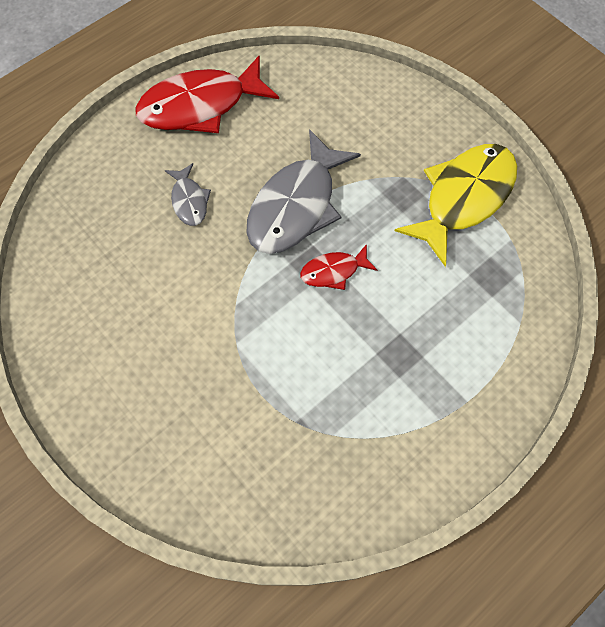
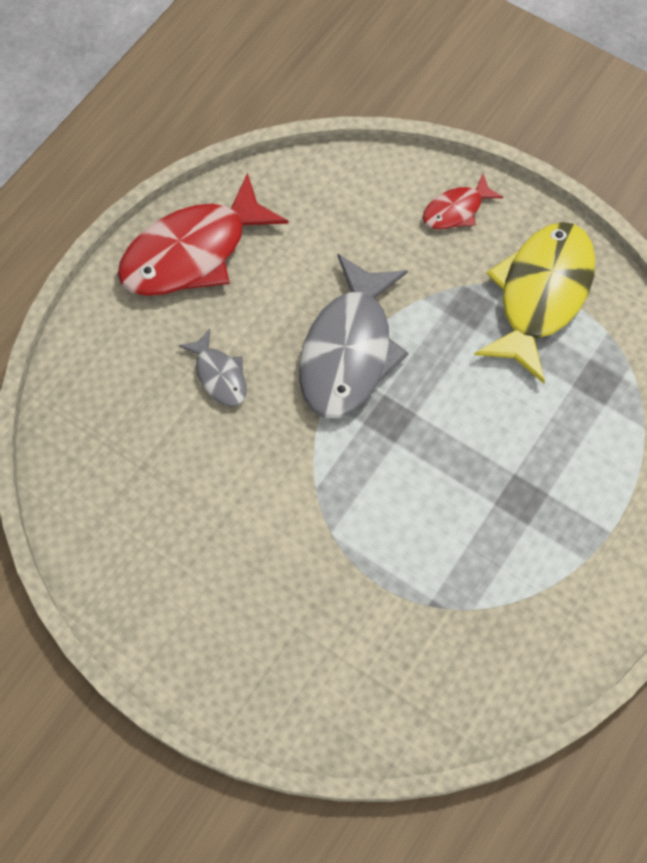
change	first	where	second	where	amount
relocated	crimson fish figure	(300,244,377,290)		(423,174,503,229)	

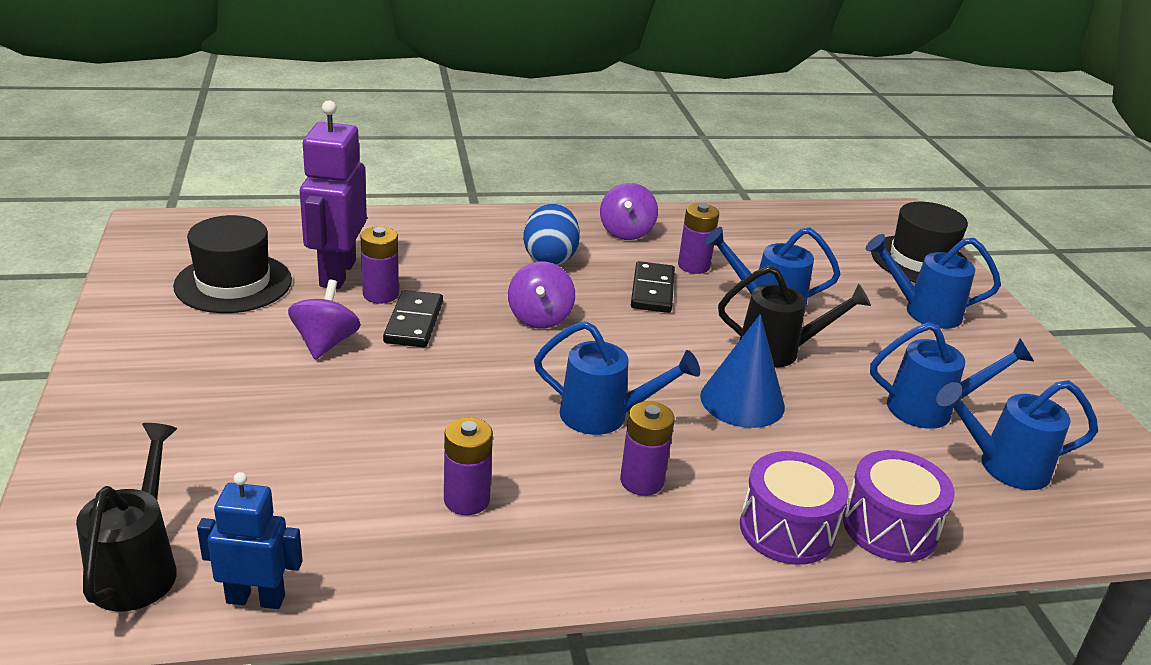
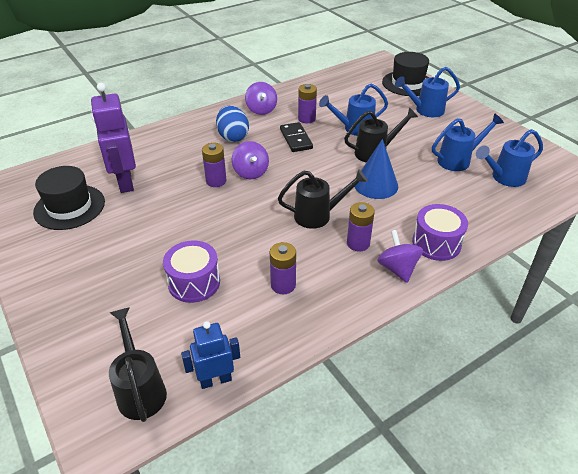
change	first	where	second	where	amount
relocated	purple whirligig	(288,280,361,360)		(377,230,423,283)	
relocated	purple AA battery	(361,226,399,303)		(202,143,226,187)	
missing	ebony domino tile	(383,290,443,347)			
colour	blue sprinkling can	(534,321,700,435)	ebony sprinkling can	(278,169,368,229)	
relocated	purple toy drum	(843,450,955,562)		(163,241,220,303)	

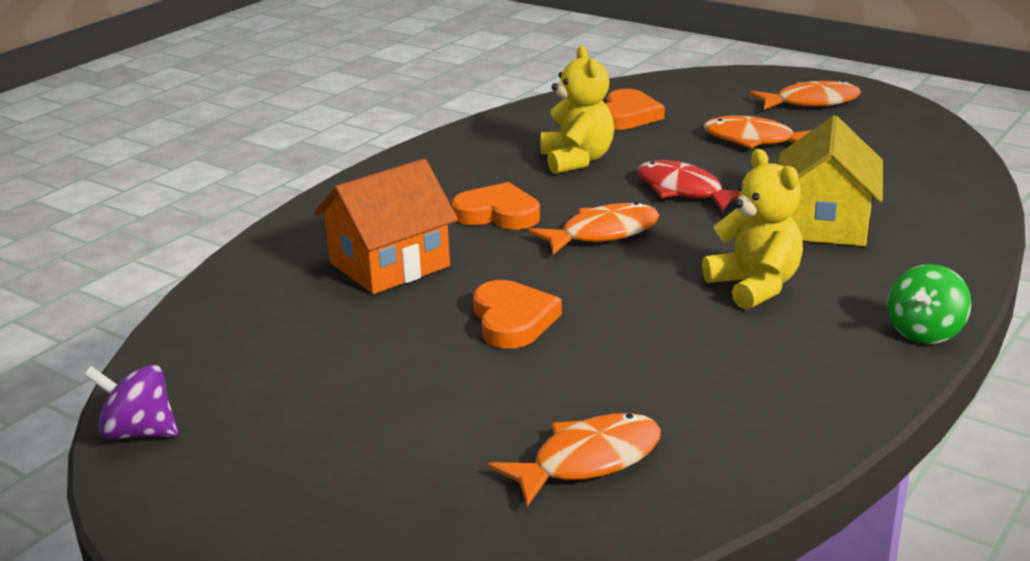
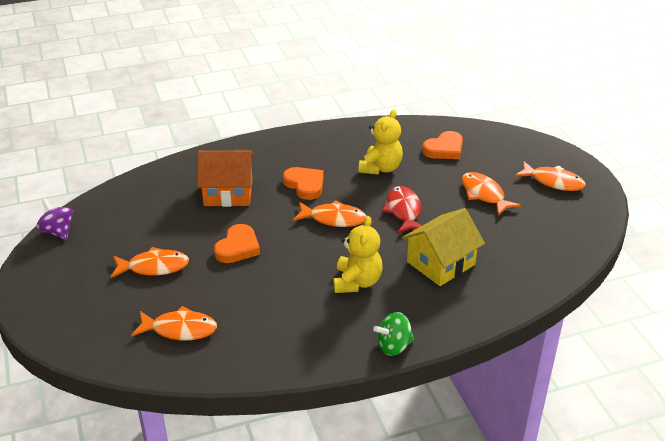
change	first	where	second	where	amount
appeared			orange-coloured fish figure	(111,247,189,278)	

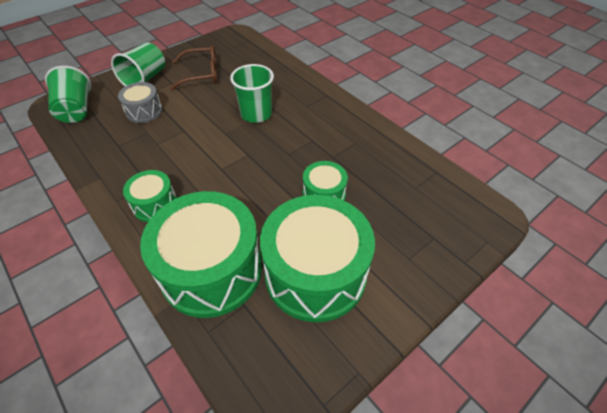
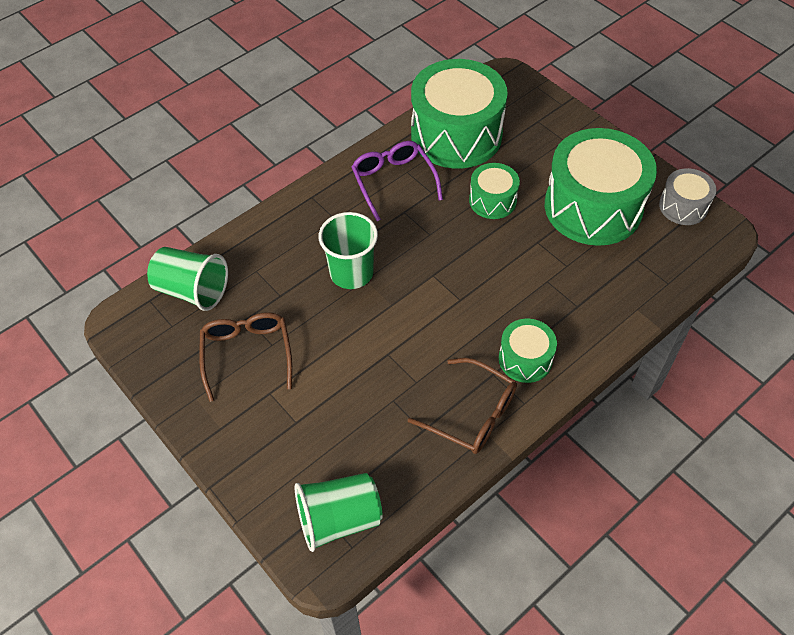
change	first	where	second	where	amount
relocated	green cup	(111,42,165,86)		(147,247,228,311)	
relocated	gray toy drum	(118,82,162,123)		(659,168,716,225)	
relocated	green toy drum	(140,191,262,318)		(411,59,508,168)	
appeared			purple spectacles	(351,141,443,221)	
appeared			russet spectacles	(408,358,517,454)	

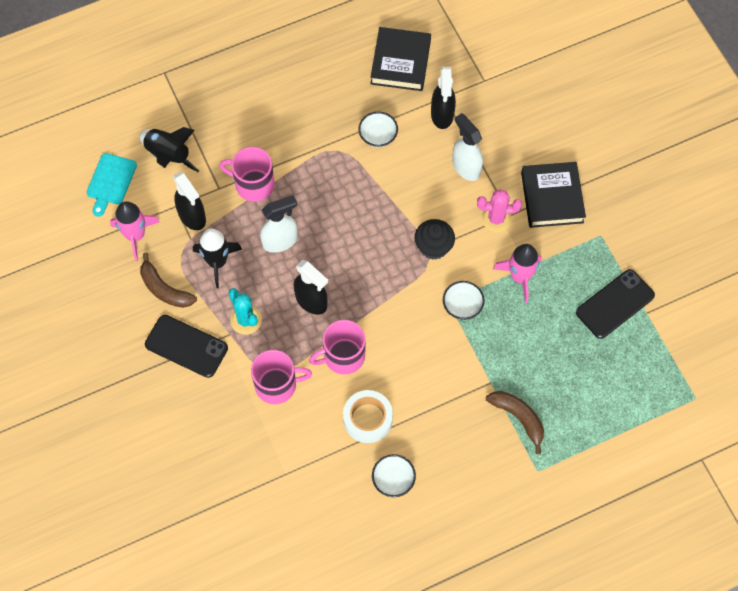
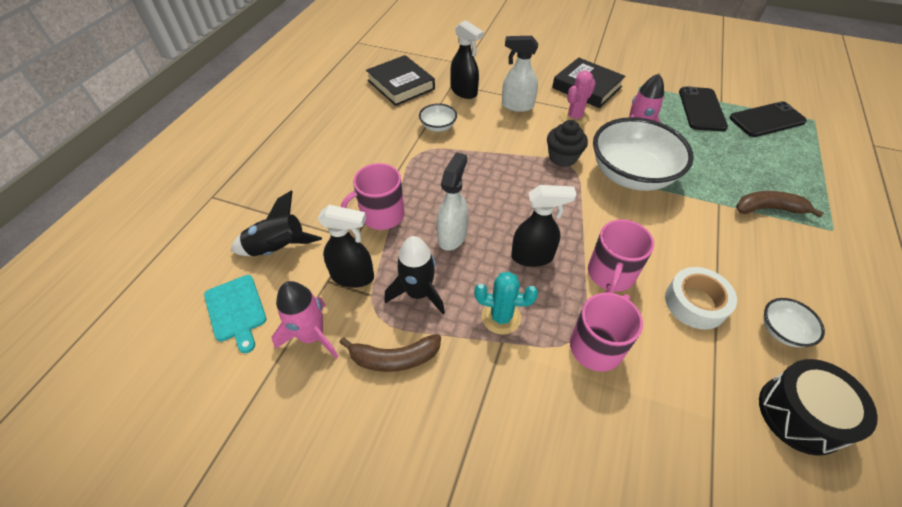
change	first	where	second	where	amount
relocated	ebony smartphone	(145,315,228,378)		(729,101,807,137)	
size	pure white deep dish	(443,281,484,320)		(593,117,694,191)	x2.23
appeared			ebony toy drum	(759,359,878,456)	

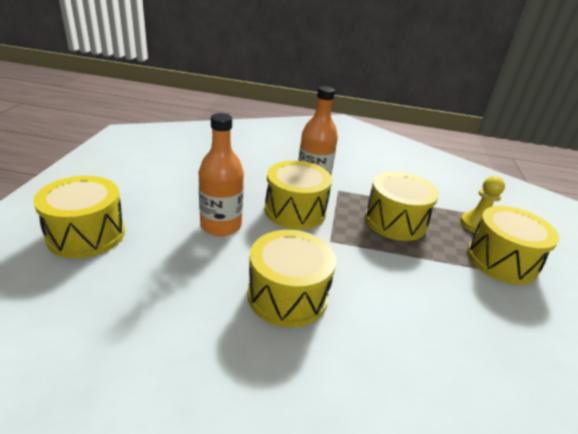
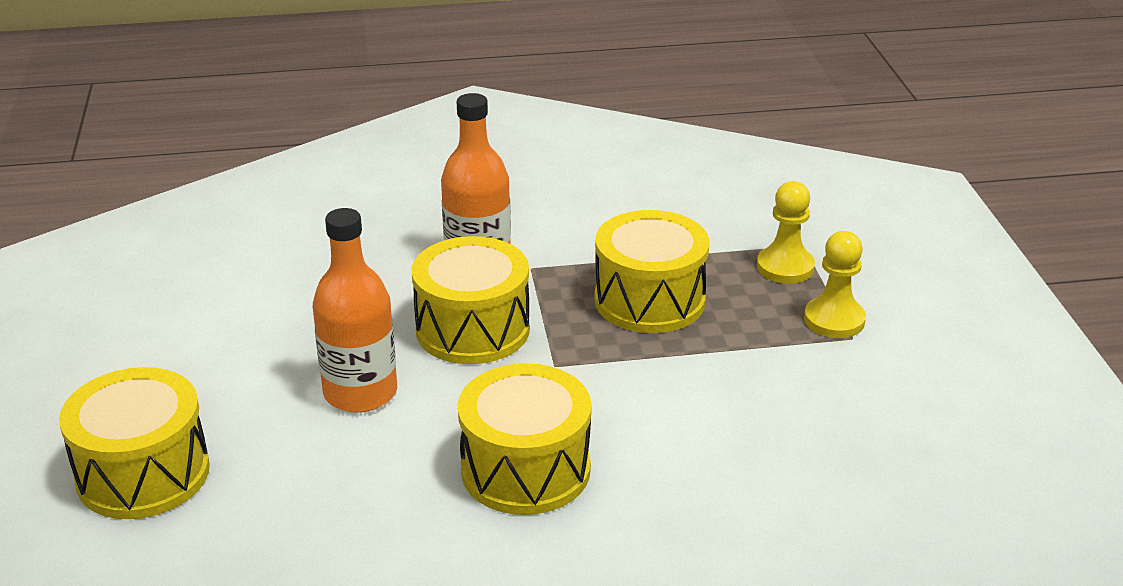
change	first	where	second	where	amount
exchanged	golden toy drum	(467,206,559,285)	golden pawn	(804,231,866,338)	

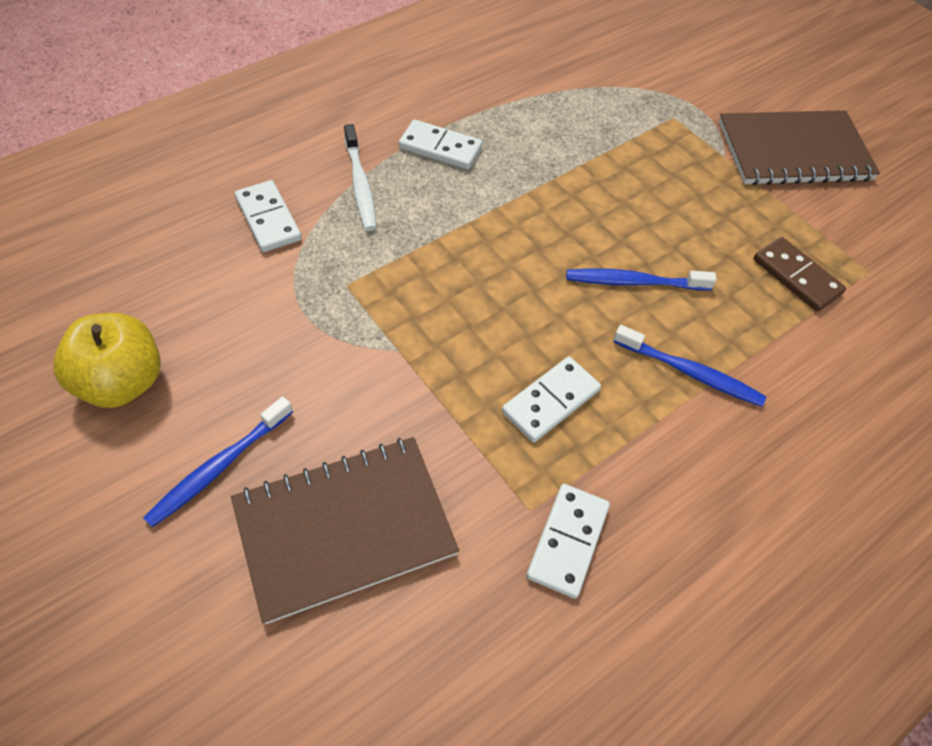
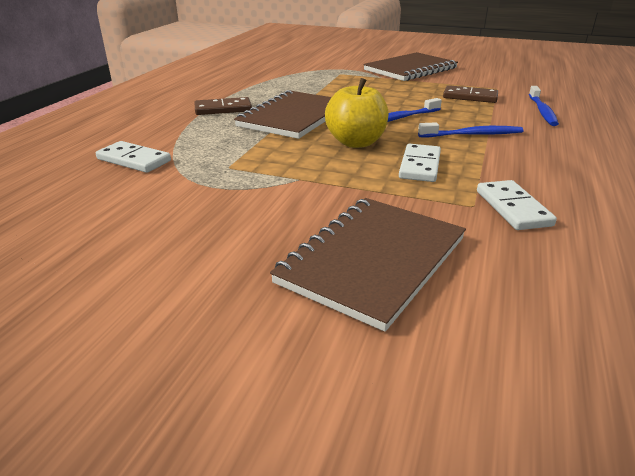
change	first	where	second	where	amount
relocated	golden apple	(53,313,161,408)		(325,78,389,148)	
relocated	blue toothbrush	(143,396,293,527)		(529,86,559,126)	
missing	pure white toothbrush	(344,124,377,231)			
colour	pure white domino tile	(399,119,482,169)	russet domino tile	(195,97,252,115)	
appeared			russet notepad	(234,90,332,139)	

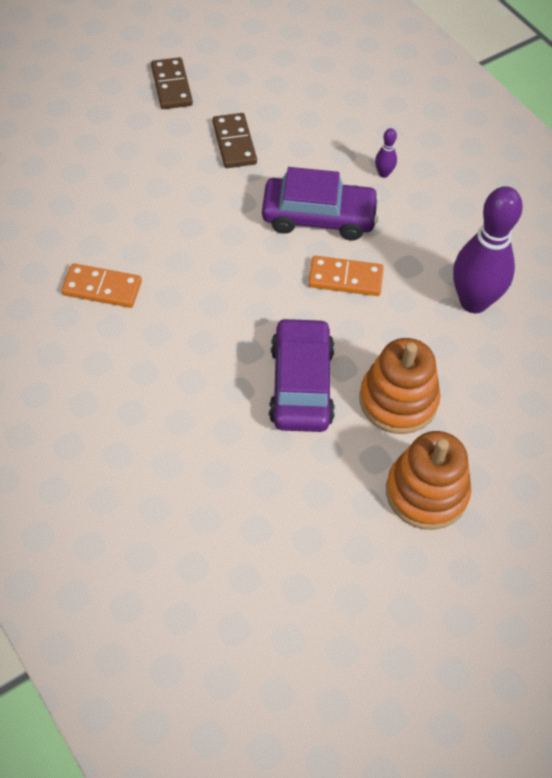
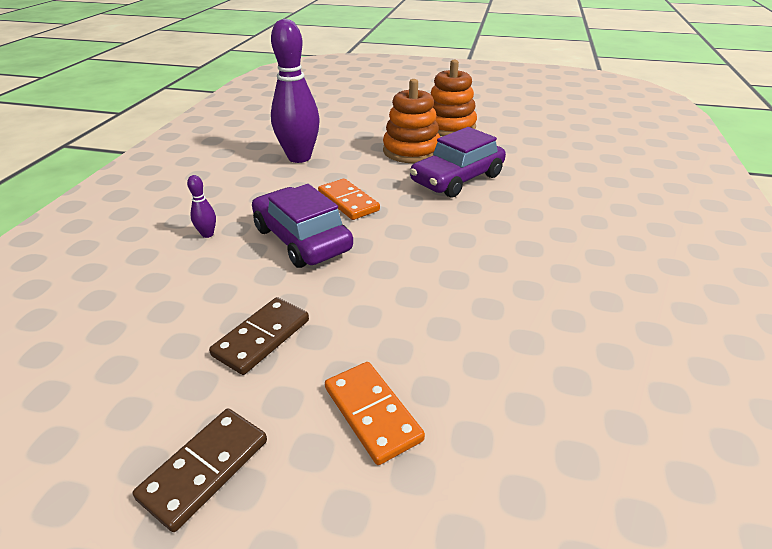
change	first	where	second	where	amount
relocated	orange-coloured domino tile	(62,263,142,308)		(325,362,425,465)	

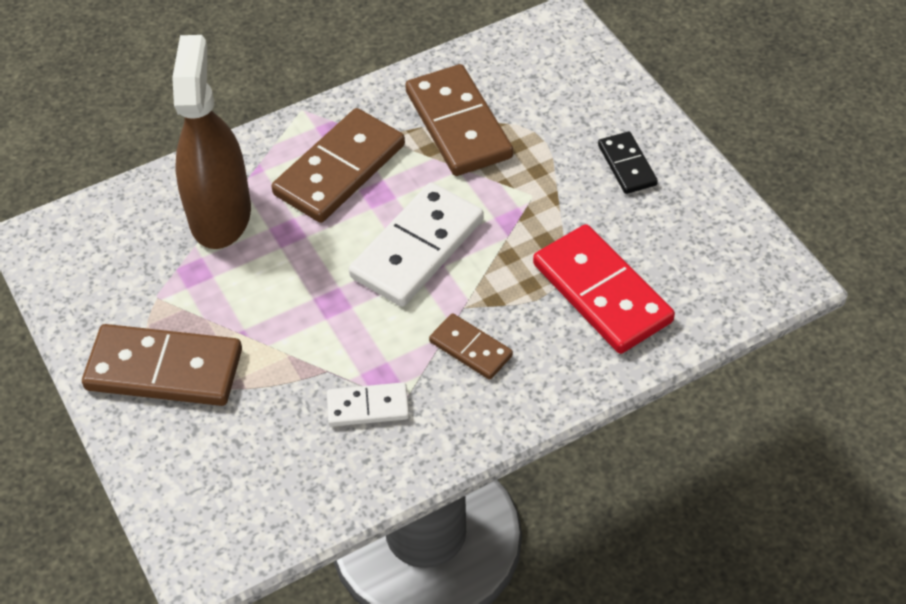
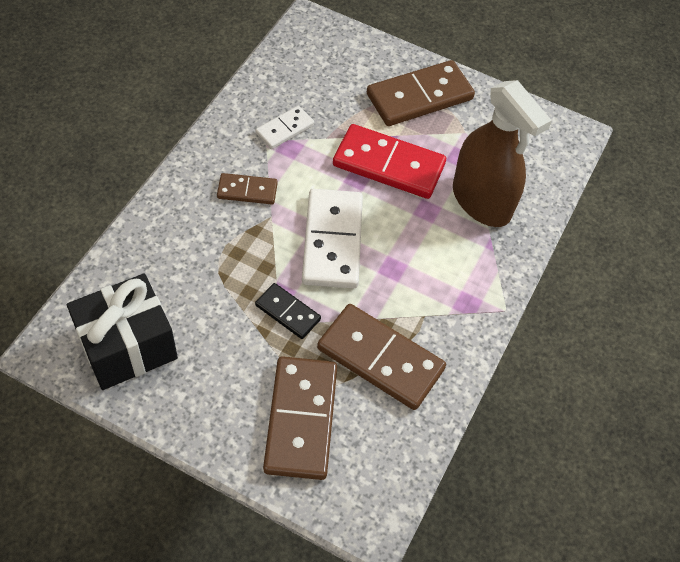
change	first	where	second	where	amount
relocated	russet domino tile	(271,108,405,223)		(263,356,337,480)	
relocated	crimson domino tile	(533,224,675,354)		(333,124,446,199)	
relocated	ebony domino tile	(598,131,658,194)		(255,283,321,339)	
appeared			ebony gift	(67,274,178,390)	

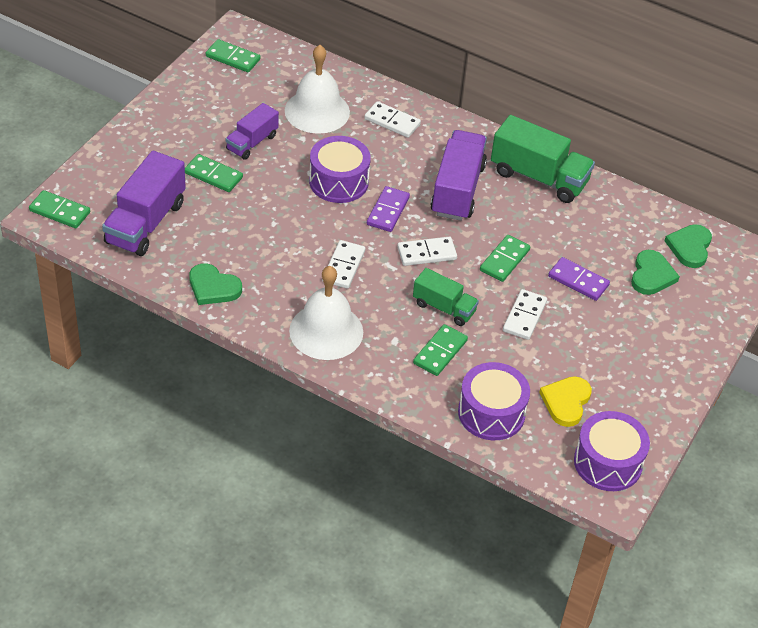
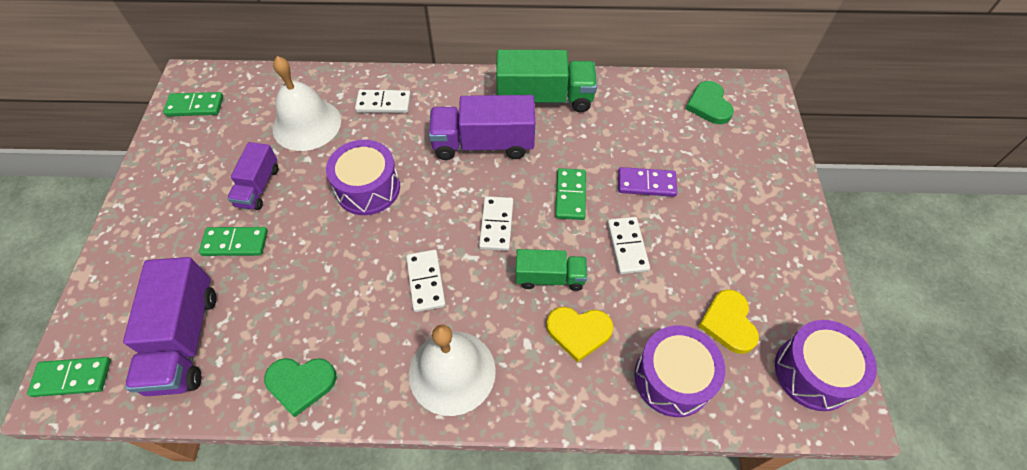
change	first	where	second	where	amount
missing	purple domino tile	(367,186,410,232)			
spun	pure white domino tile	(397,237,457,266)		(479,196,513,251)	45 degrees counterclockwise
exchanged	green domino tile	(413,324,468,376)	golden heart shape	(546,307,613,363)	
spun	purple truck	(430,130,487,221)		(429,95,535,160)	75 degrees counterclockwise
missing	green heart shape	(631,250,680,295)			

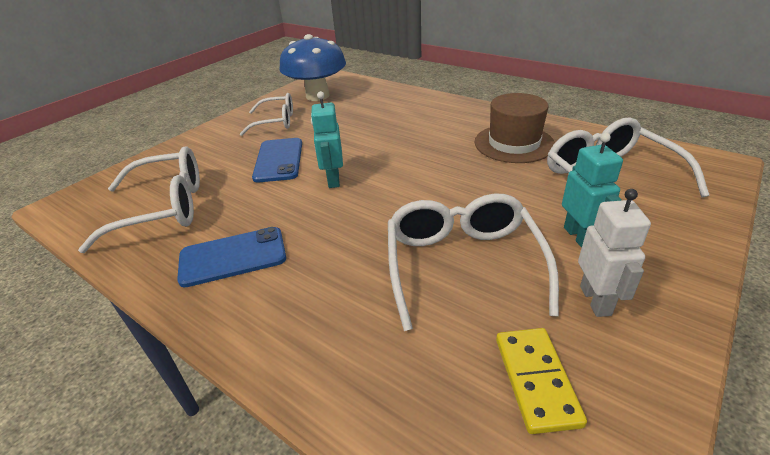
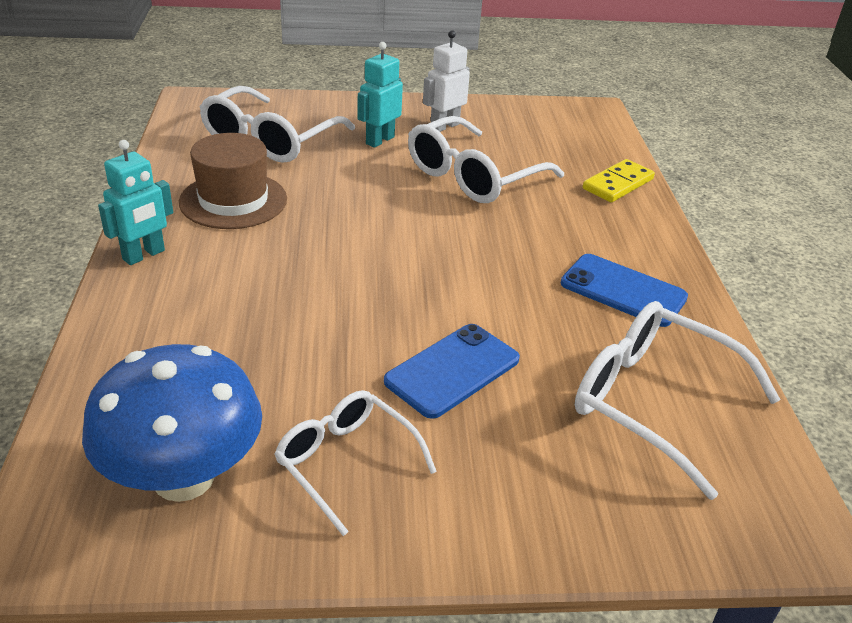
change	first	where	second	where	amount
relocated	teal robot	(311,91,343,188)		(98,140,173,265)	
relocated	golden domino tile	(496,328,587,434)		(583,159,655,202)	

